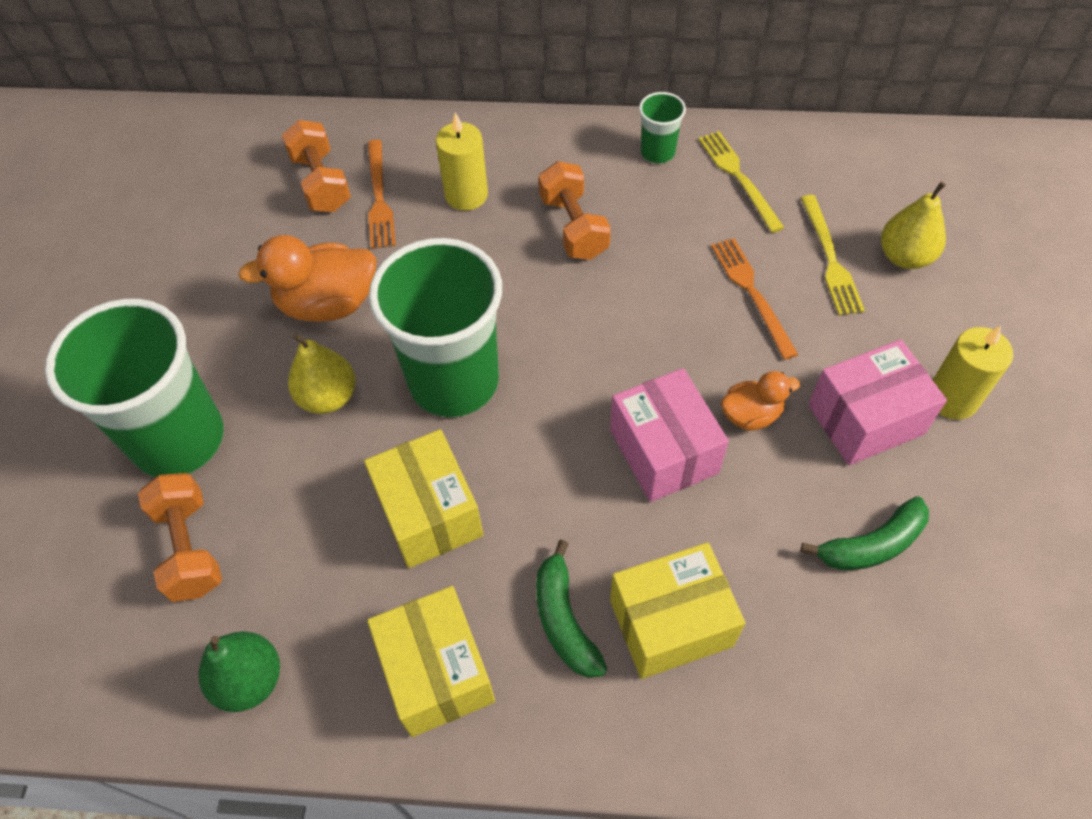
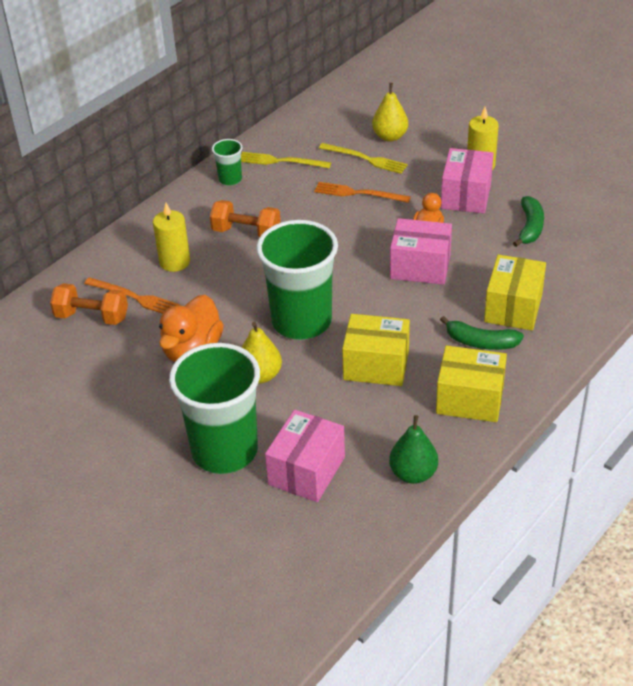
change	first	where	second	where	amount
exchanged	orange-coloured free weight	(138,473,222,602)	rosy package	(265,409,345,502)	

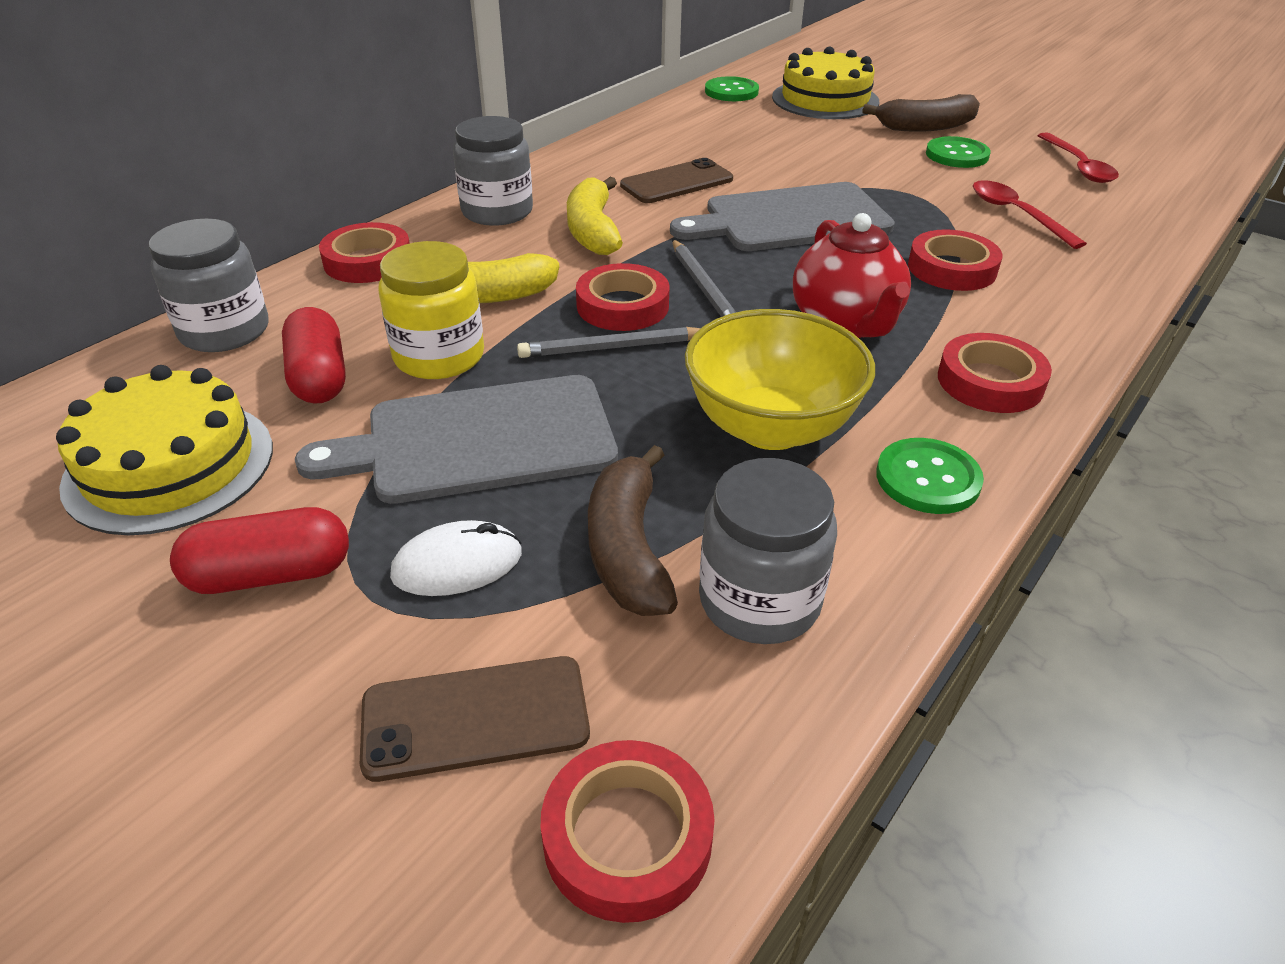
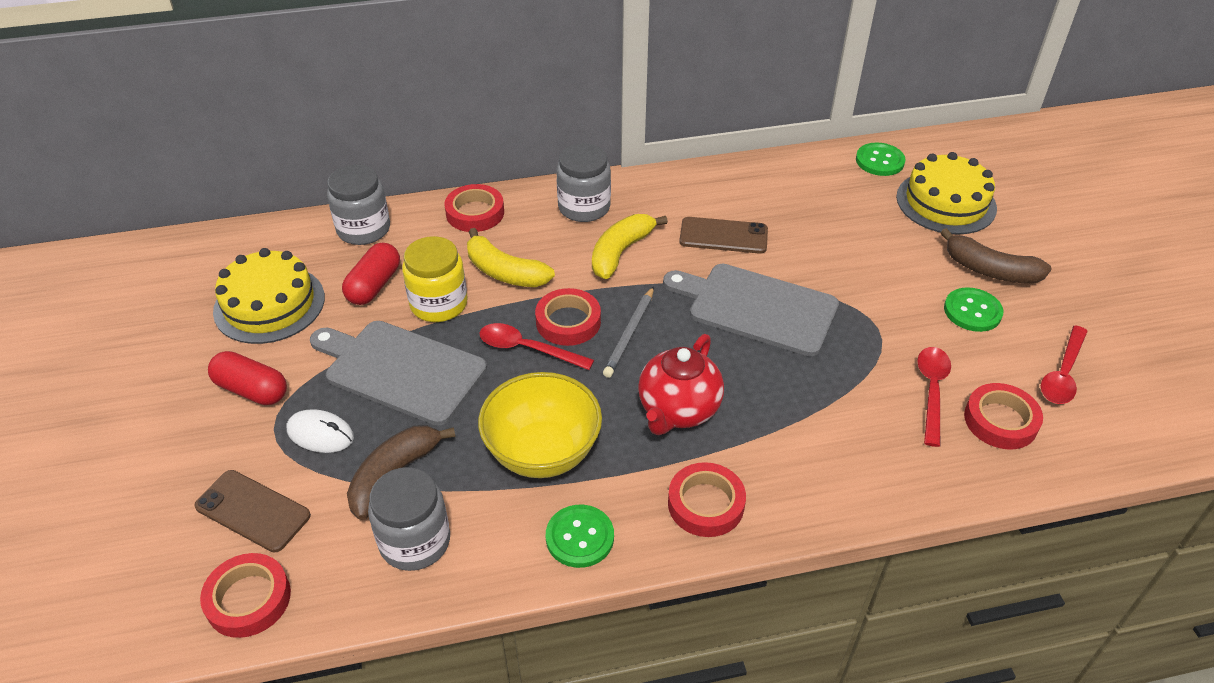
change	first	where	second	where	amount
exchanged	gray lead pencil	(517,327,701,358)	crimson teaspoon	(479,323,594,370)	
relocated	crimson sticky tape	(908,229,1002,291)		(964,383,1043,449)	

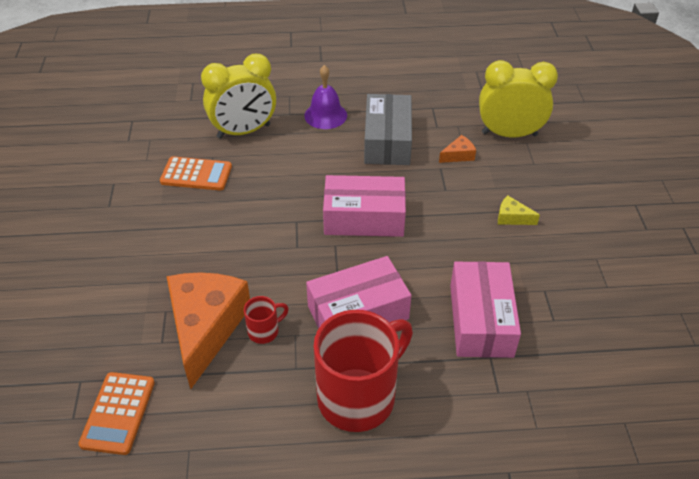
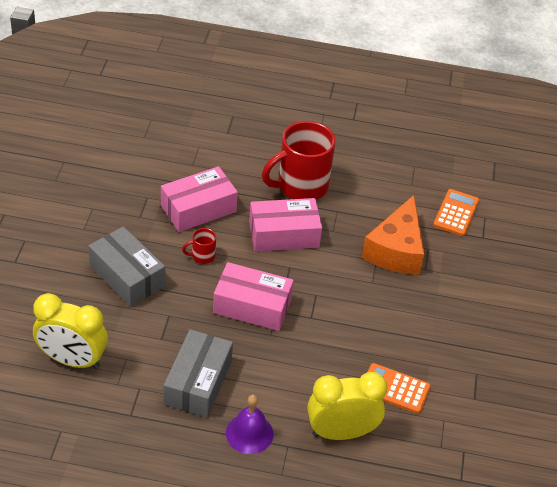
change	first	where	second	where	amount
relocated	crimson mug	(244,296,289,344)		(182,228,216,264)	
missing	orange-coloured cheese wedge	(439,135,476,163)			
spun	rosy package	(450,261,521,358)		(161,166,238,232)	45 degrees clockwise
exchanged	golden cheese wedge	(498,195,540,225)	gray package	(88,226,165,306)	

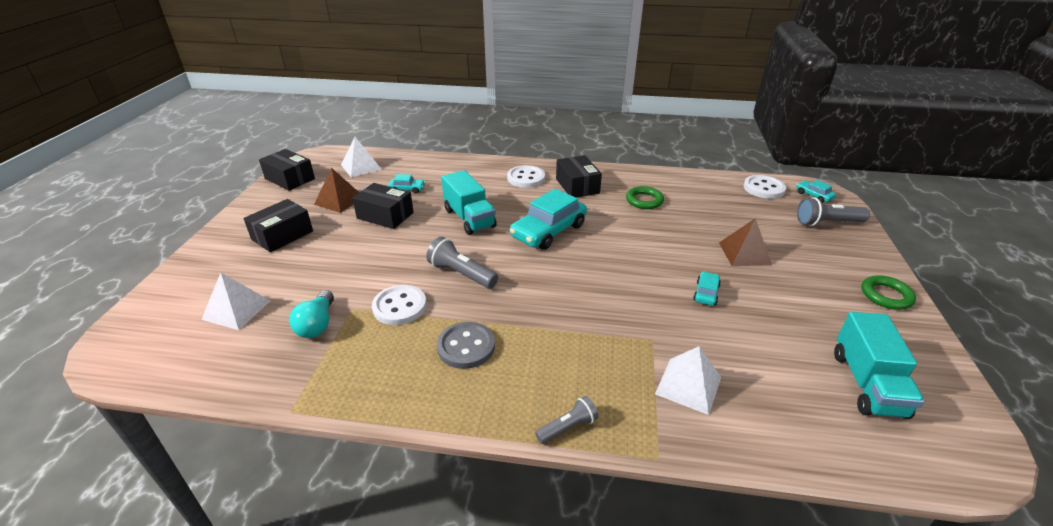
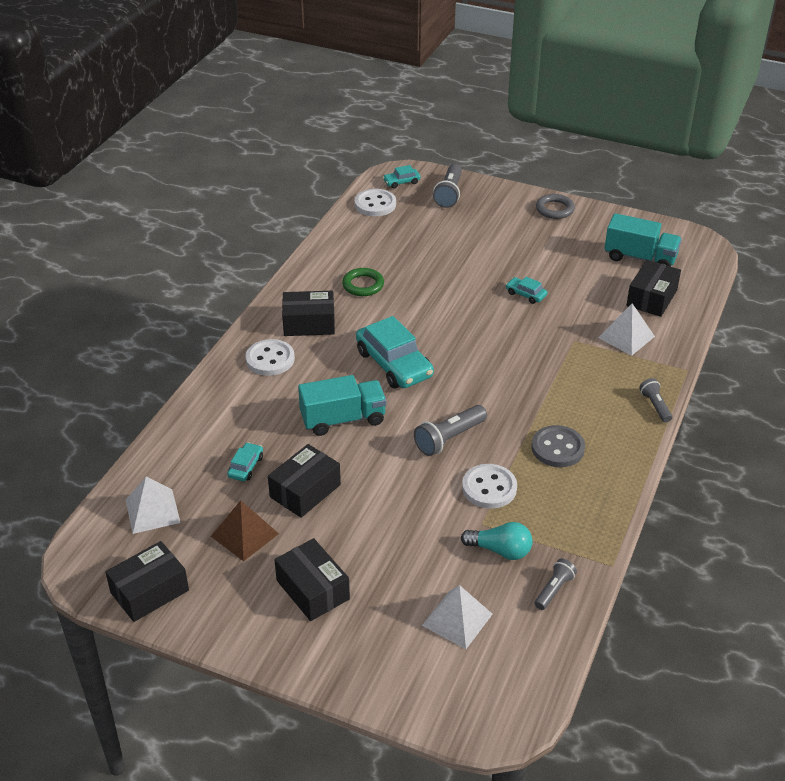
change	first	where	second	where	amount
missing	russet pyramid shape	(719,218,772,266)			
colour	green hoop	(861,275,916,310)	gray hoop	(536,194,575,219)	
appeared			gray torch	(534,559,577,610)	
appeared			ebony package	(626,260,681,317)	

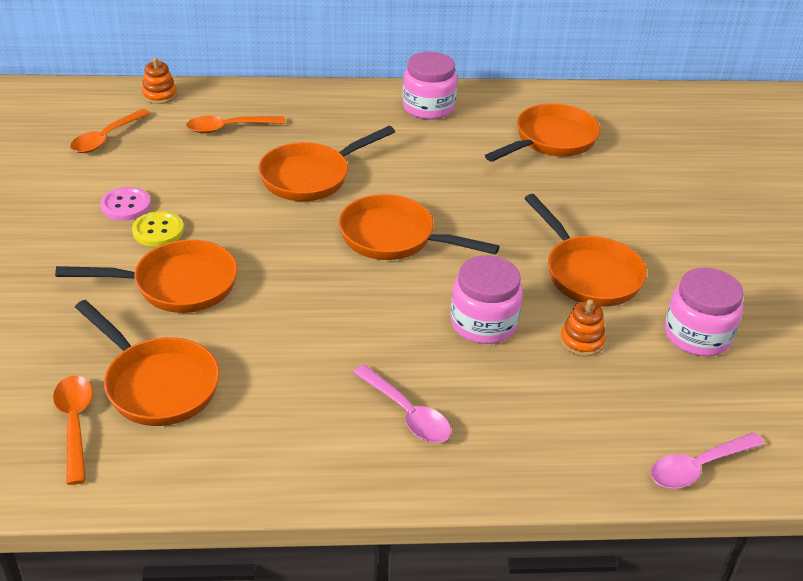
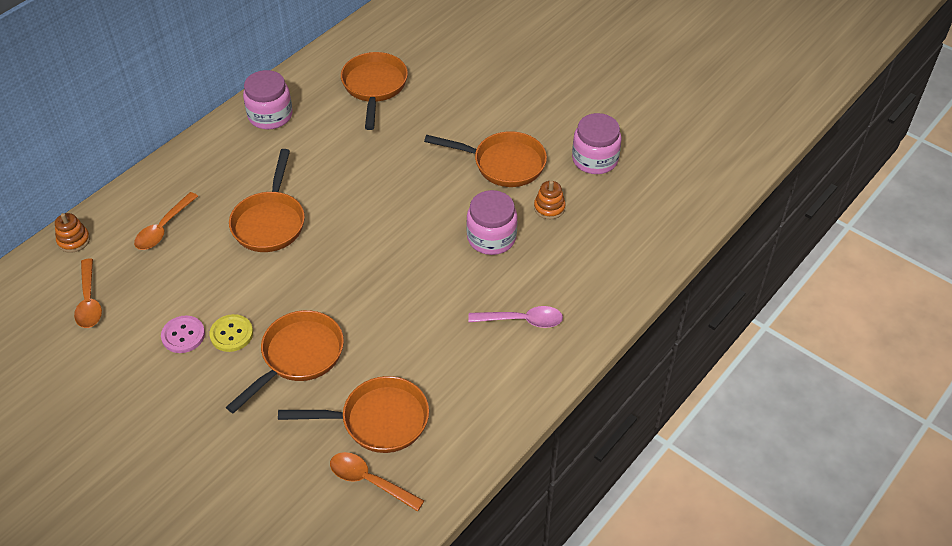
change	first	where	second	where	amount
missing	orange-coloured skillet	(339,194,500,260)			
missing	rosy teaspoon	(651,432,764,489)			

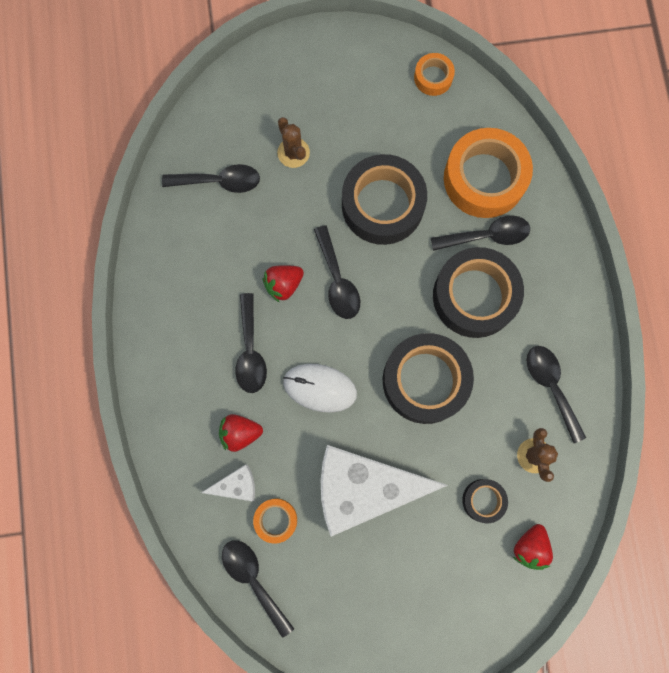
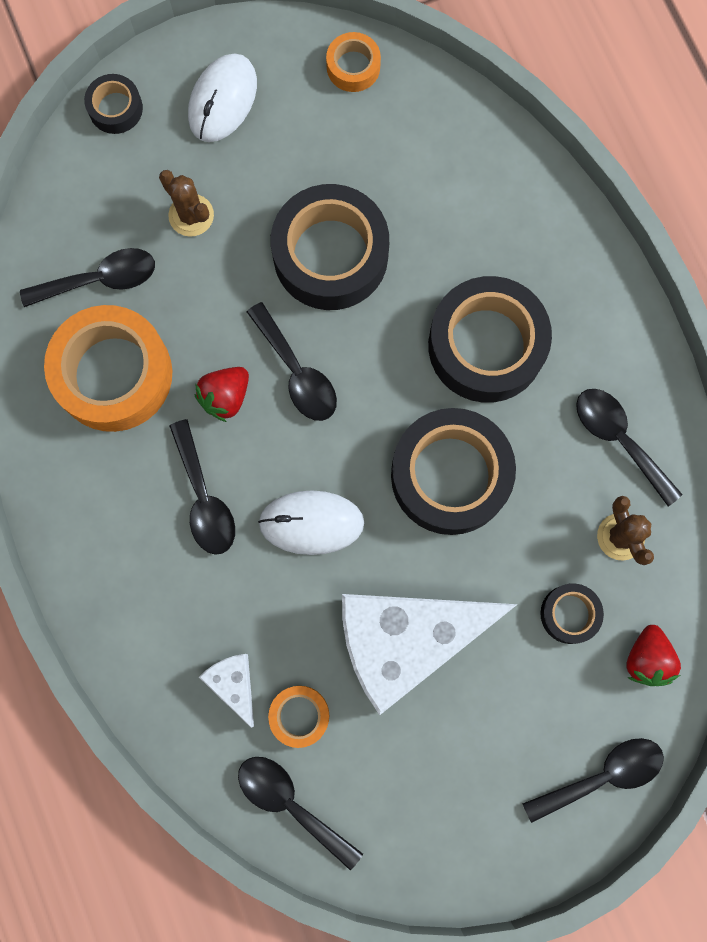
change	first	where	second	where	amount
spun	pure white cheese wedge	(201,465,255,501)		(199,654,254,728)	90 degrees counterclockwise
missing	crimson toy strawberry	(219,414,263,452)			
relocated	ebony teaspoon	(431,216,530,251)		(522,738,664,823)	
relocated	orange-coloured sticky tape	(444,128,533,218)		(44,305,172,432)	
appeared			ebony sticky tape	(84,74,143,134)	
appeared			pure white computer mouse	(188,54,257,142)	

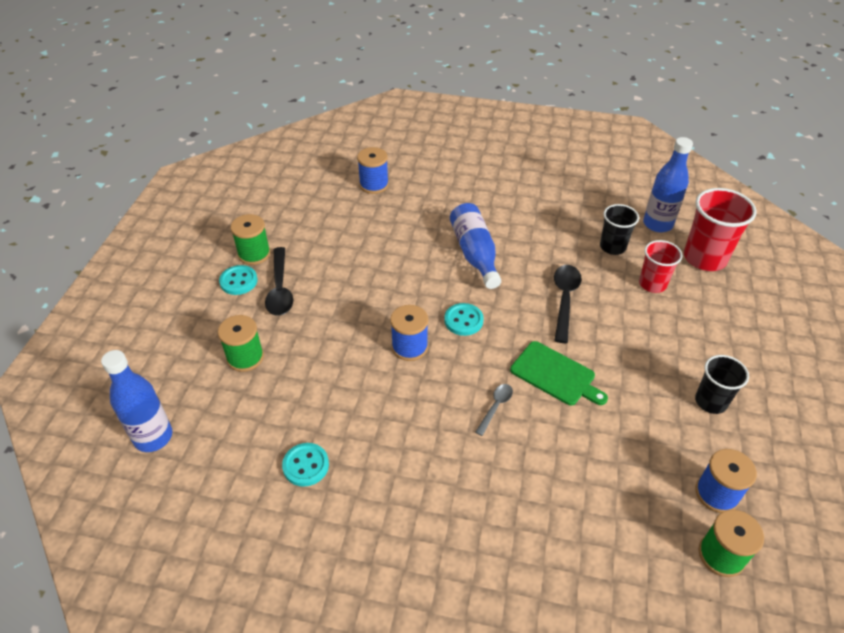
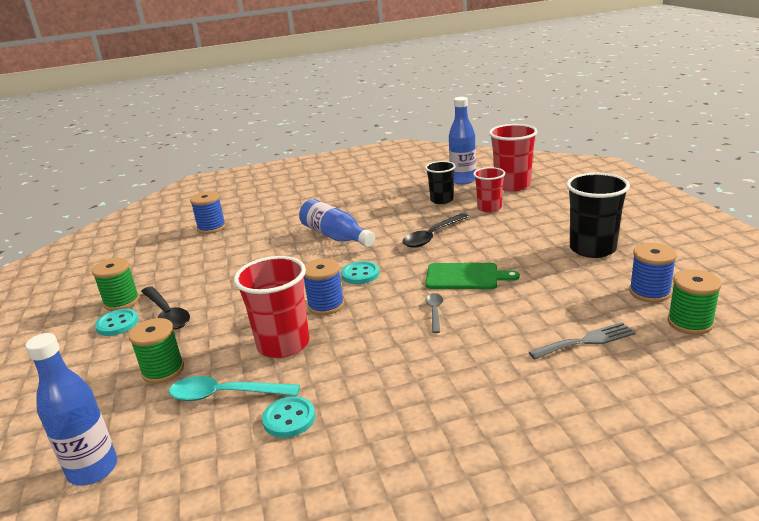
change	first	where	second	where	amount
spun	ebony teaspoon	(554,265,582,343)		(403,213,469,248)	120 degrees counterclockwise
size	ebony cup	(695,355,749,414)		(566,173,630,258)	x1.60
appeared			teal teaspoon	(169,376,300,401)	
appeared			crimson cup	(234,256,310,358)	
appeared			gray dinner fork	(529,322,635,360)	

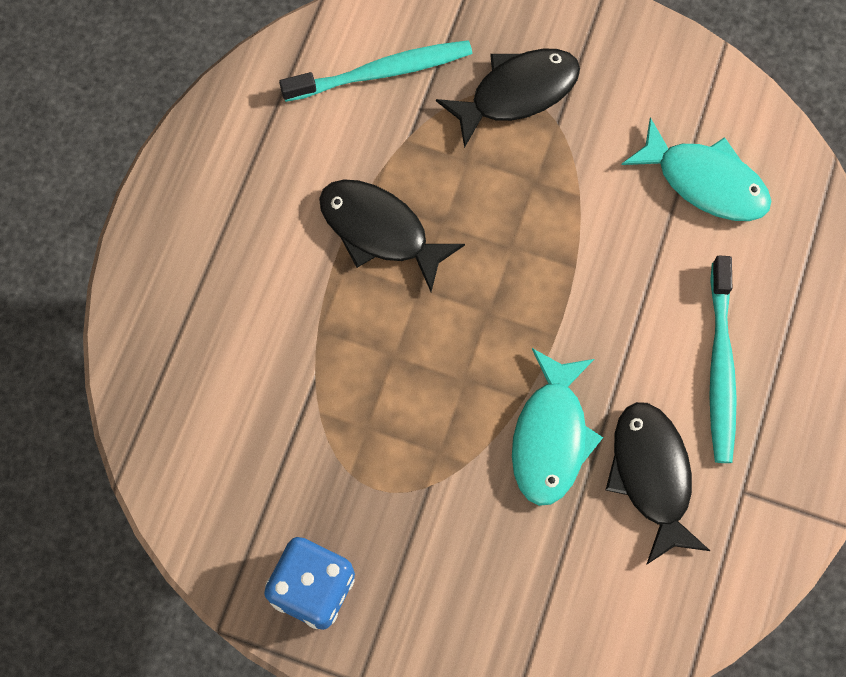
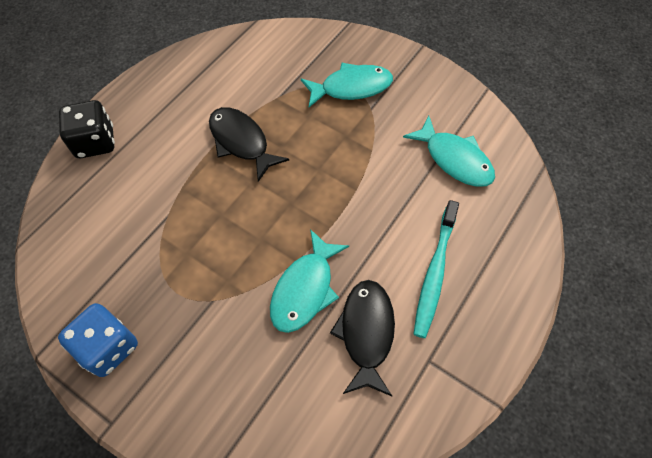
change	first	where	second	where	amount
missing	teal toothbrush	(279,40,472,102)			
colour	ebony fish figure	(436,49,580,148)	teal fish figure	(301,63,393,107)	
appeared			ebony game die	(59,100,115,158)	

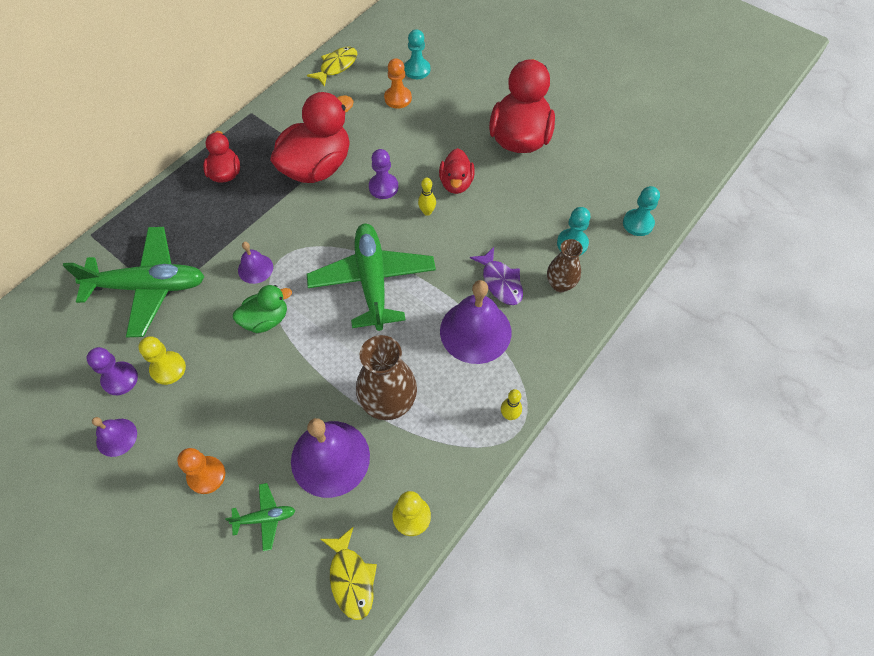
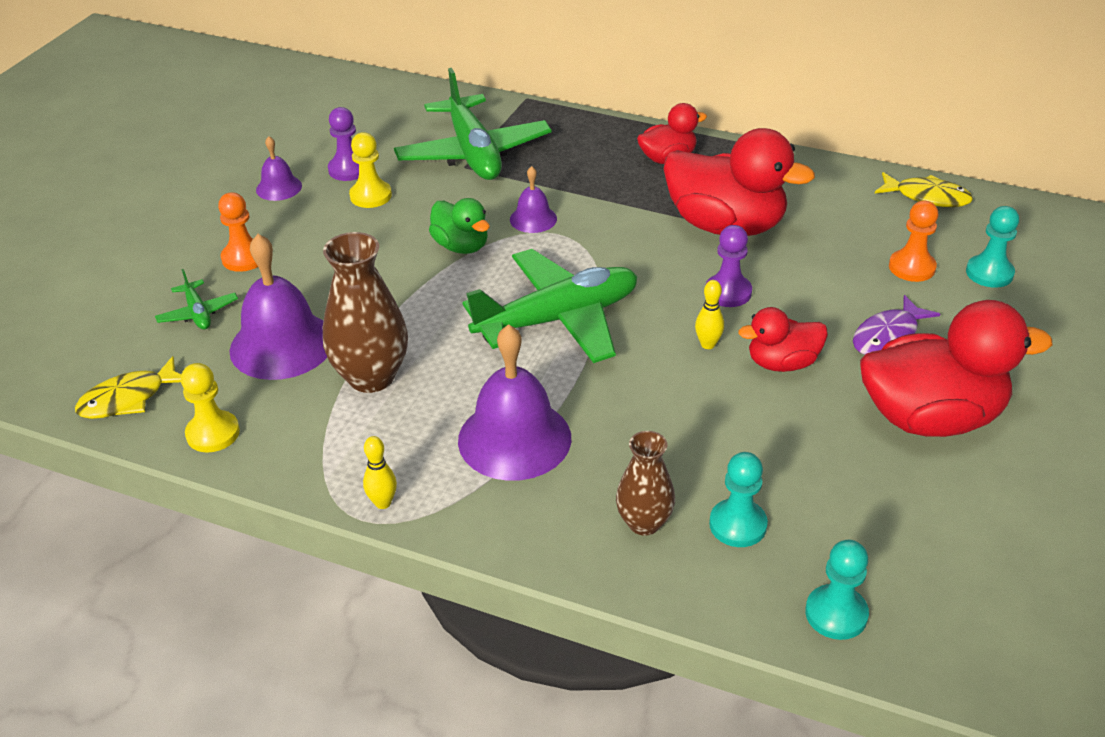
change	first	where	second	where	amount
relocated	purple fish figure	(470,247,523,305)		(853,295,940,355)	

